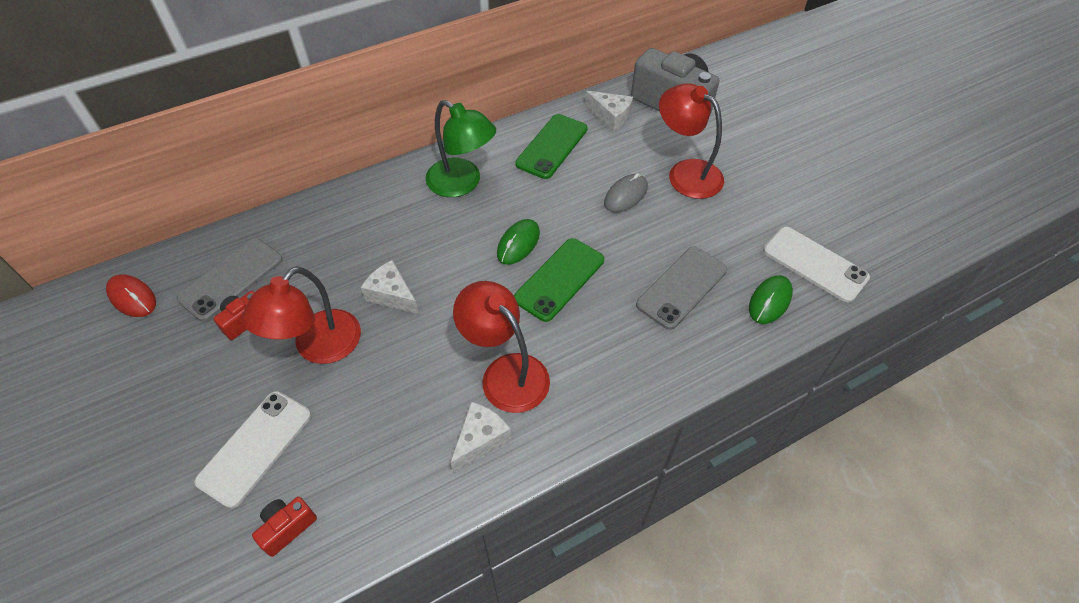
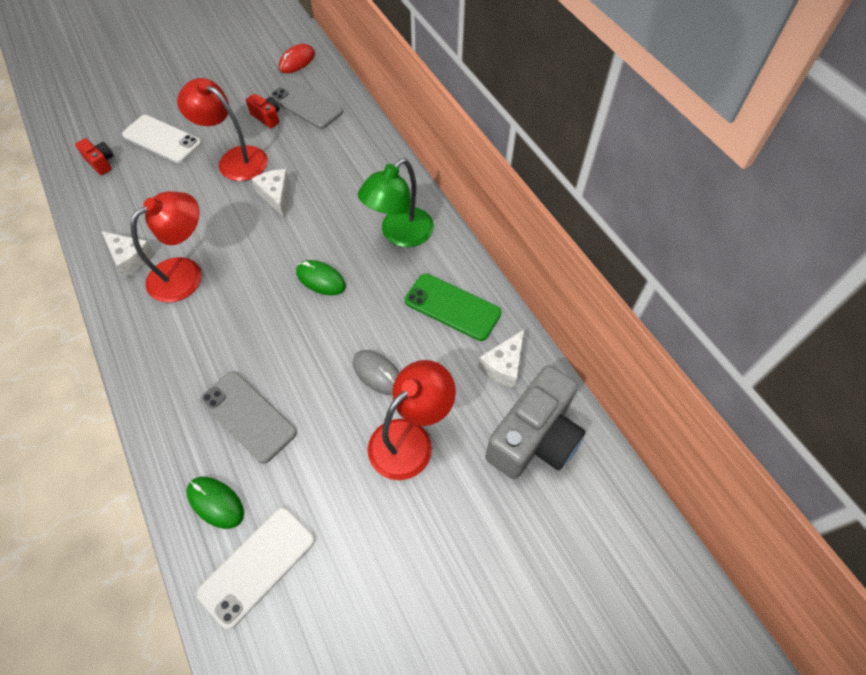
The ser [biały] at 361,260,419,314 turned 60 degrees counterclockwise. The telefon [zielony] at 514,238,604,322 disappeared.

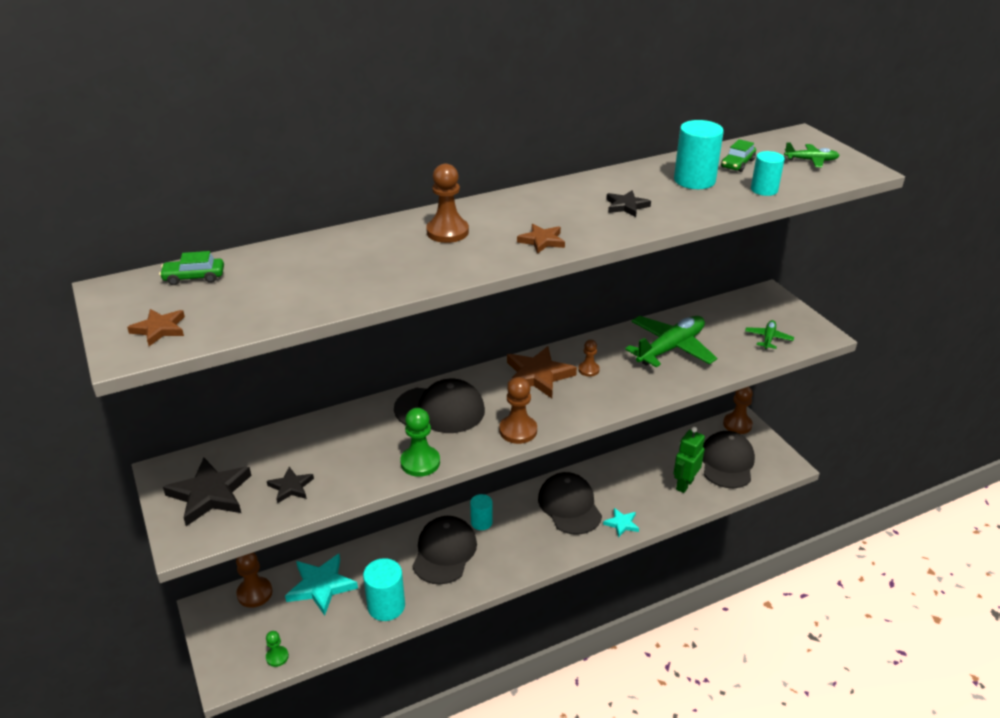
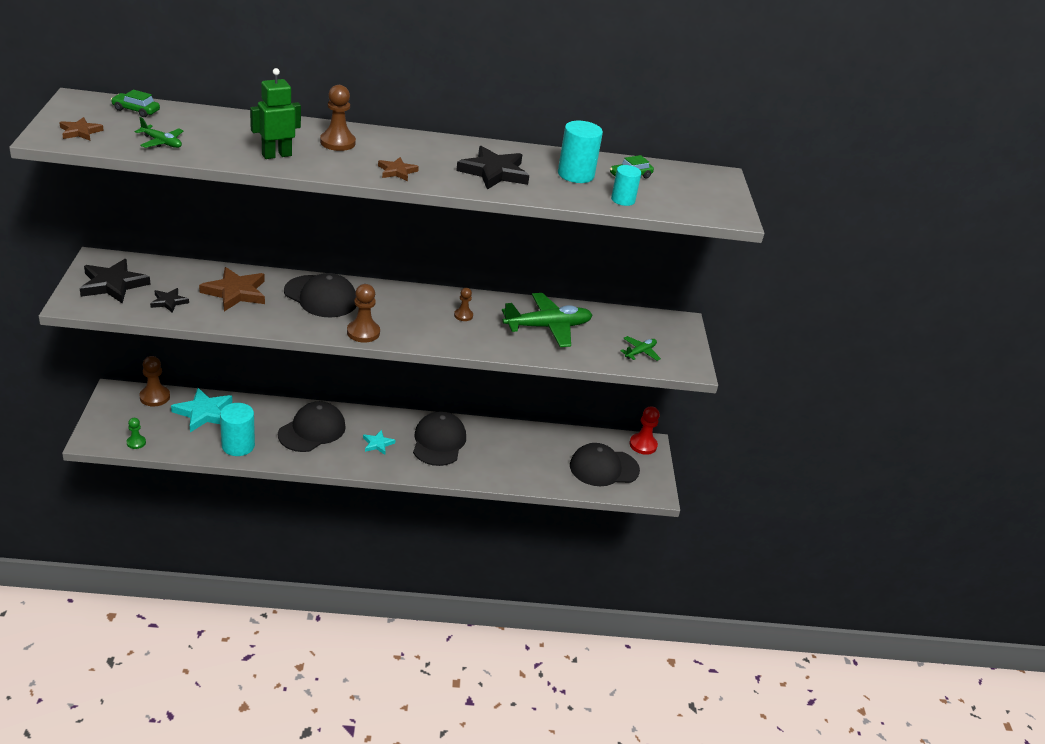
The pionek [zielony] at 400,408,440,477 disappeared. The walec [turkusowy] at 470,494,493,530 disappeared. The gwiazda [brązowy] moved from 507,346,577,398 to 199,267,265,311. The gwiazda [turkusowy] moved from 603,508,639,538 to 363,430,395,455. The gwiazda [czarny] at 606,190,651,217 changed to 1.83 times the size. The robot [zielony] moved from 674,427,705,493 to 250,68,301,159. The czapka [czarny] at 703,431,755,488 turned 135 degrees counterclockwise. The pionek [brązowy] at 723,387,753,434 became the pionek [czerwony] at 630,406,660,455. The samolot [zielony] moved from 784,142,840,167 to 135,117,184,148.

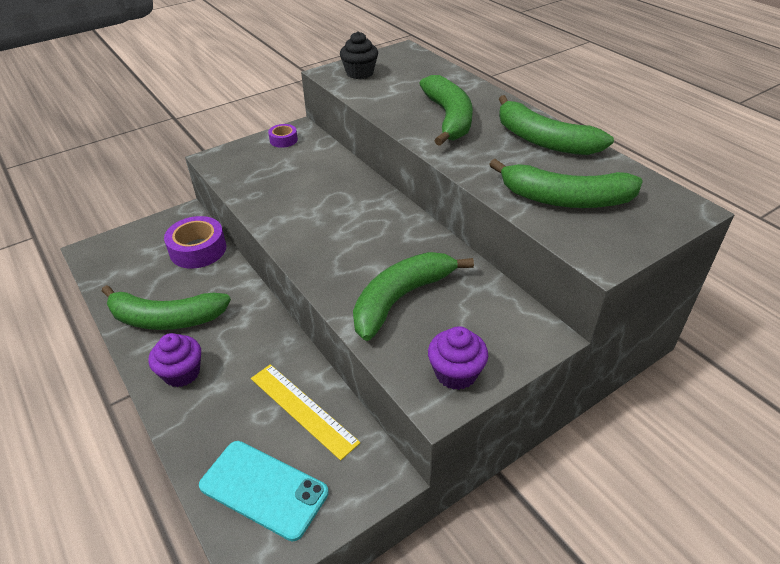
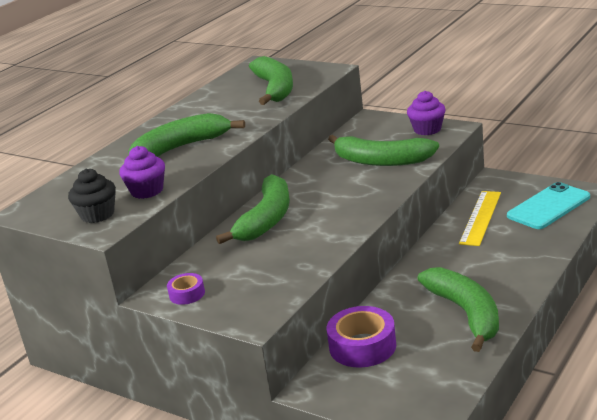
The muffinka [fioletowy] moved from 149,333,201,387 to 119,146,165,199. The telefon [turkusowy] at 199,441,329,541 turned 45 degrees clockwise. The banan [zielony] moved from 499,95,614,155 to 216,174,290,244.

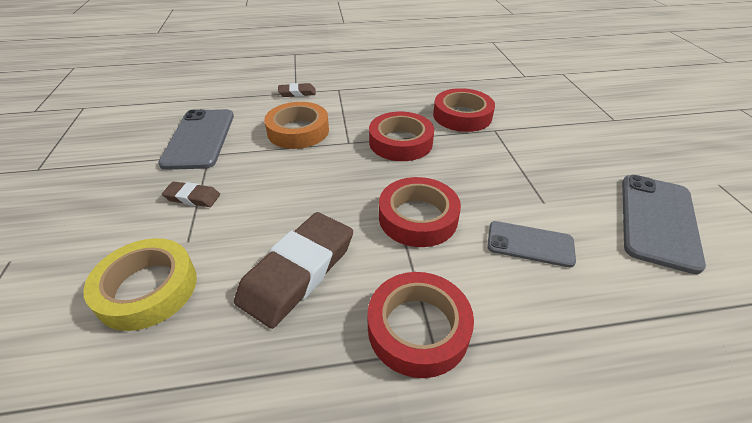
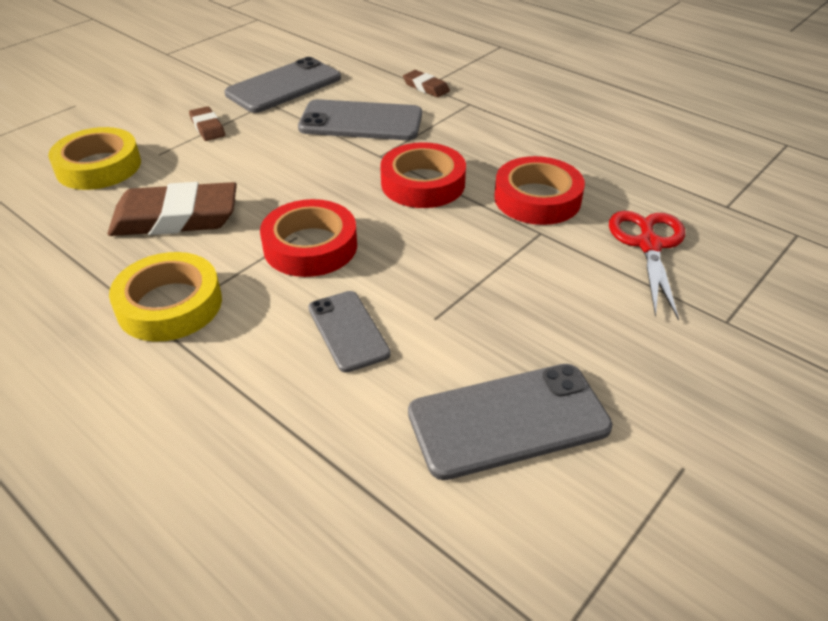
The taśma klejąca [pomarańczowy] at 264,102,329,149 was replaced by the telefon [szary] at 298,99,422,140. The taśma klejąca [czerwony] at 367,272,474,378 became the taśma klejąca [żółty] at 109,252,222,342. The nożyczki [czerwony] at 609,211,685,321 appeared.

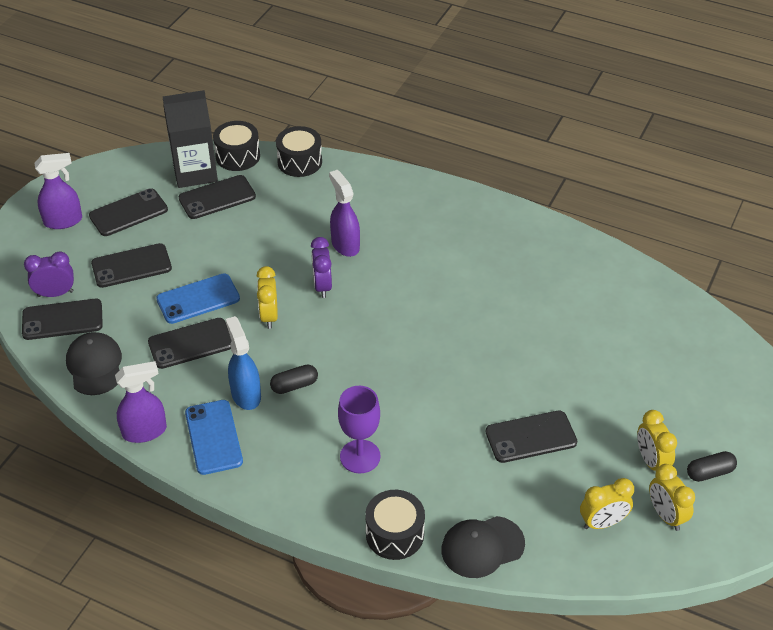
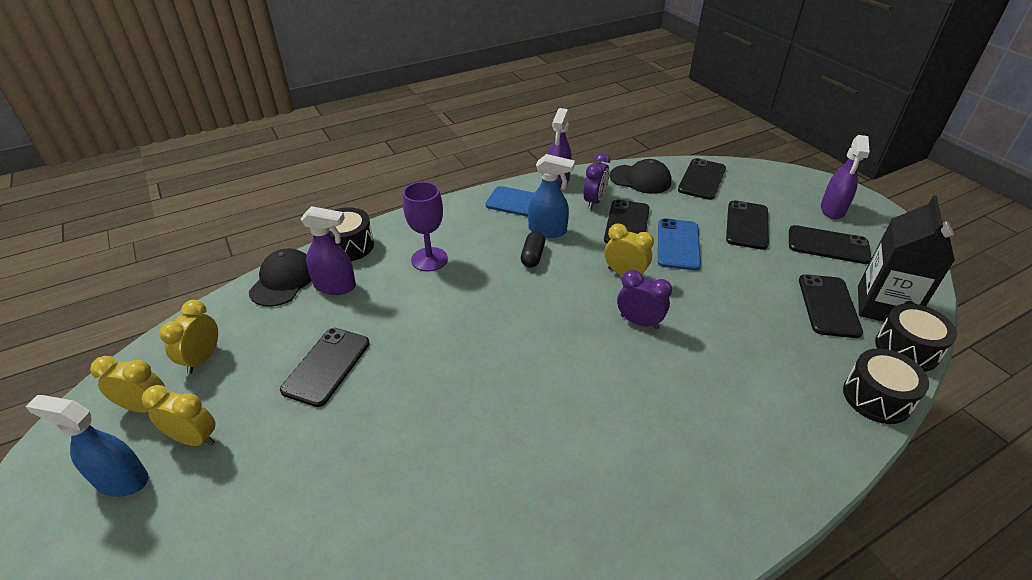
The budzik [fioletowy] moved from 24,251,74,297 to 584,153,610,209. The telefon [czarny] at 89,188,168,236 turned 75 degrees counterclockwise. The spryskiwacz [fioletowy] moved from 329,170,360,257 to 301,206,356,295. The kapsułka [czarny] at 687,451,737,482 was replaced by the spryskiwacz [niebieski] at 25,395,148,497.

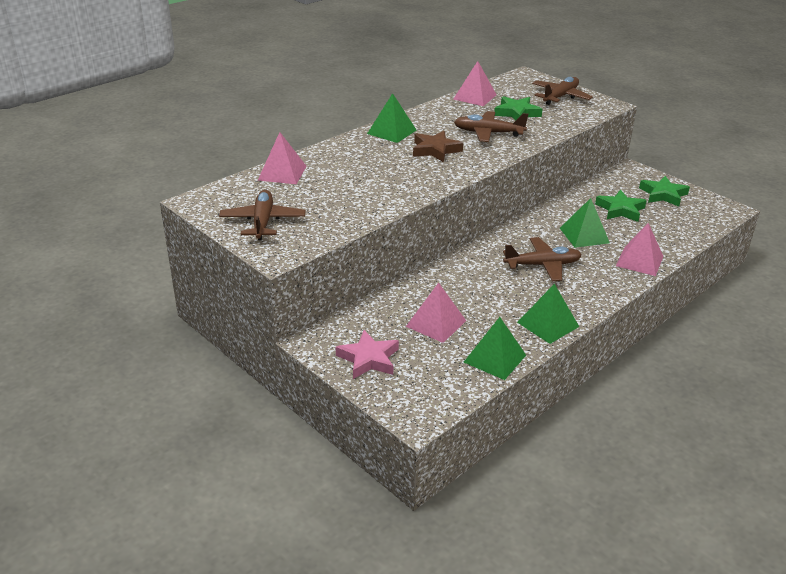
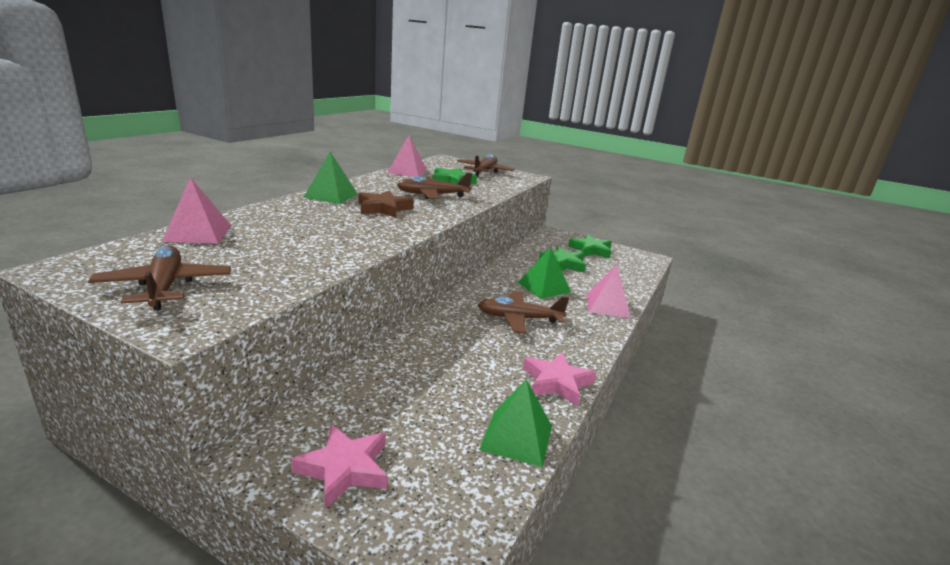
The piramida [różowy] at 406,283,466,343 disappeared. The samolot [brązowy] at 503,237,582,281 turned 150 degrees counterclockwise. The piramida [zielony] at 517,284,579,344 was replaced by the gwiazda [różowy] at 523,352,596,406.

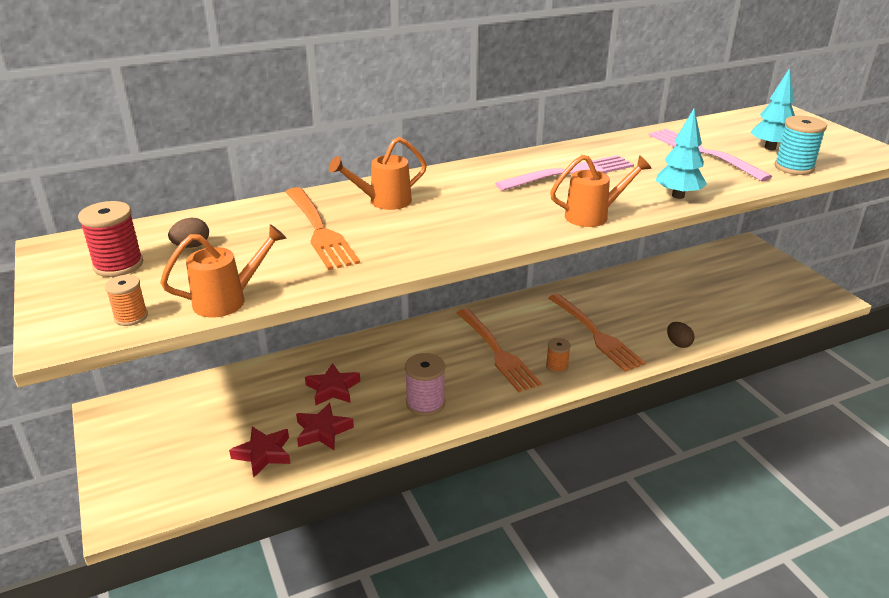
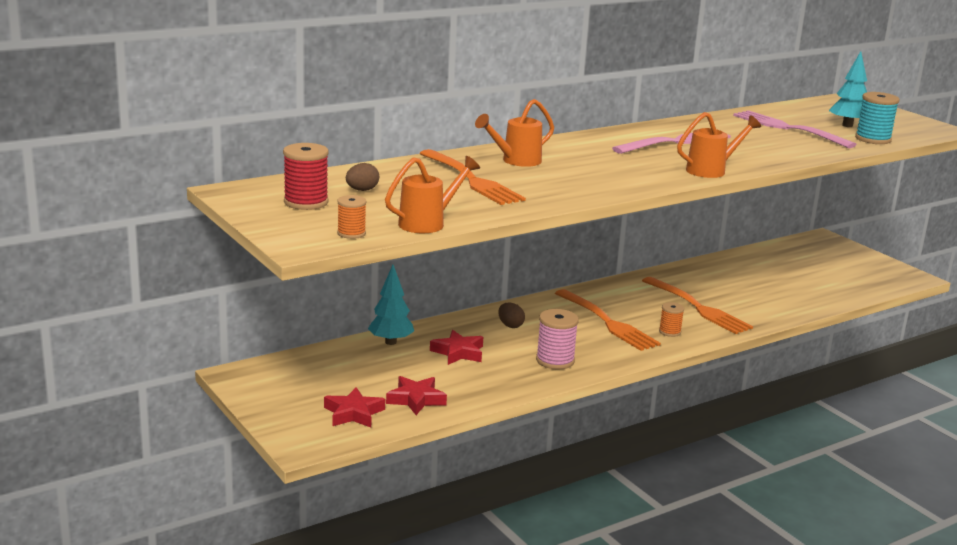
The gwiazda [czerwony] moved from 296,403,354,450 to 324,387,385,427. The drzewko [turkusowy] moved from 656,108,707,199 to 368,265,414,345. The jajko [brązowy] moved from 667,322,694,348 to 498,302,525,328.

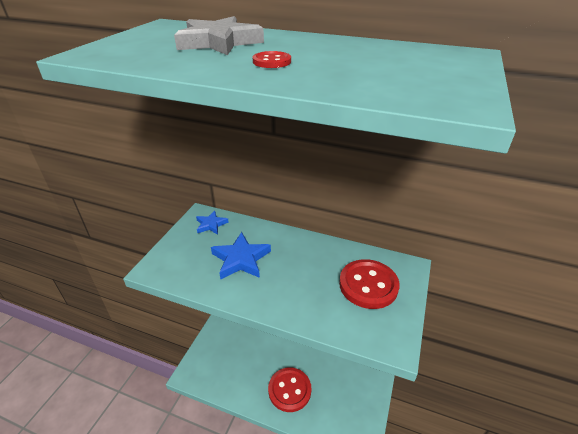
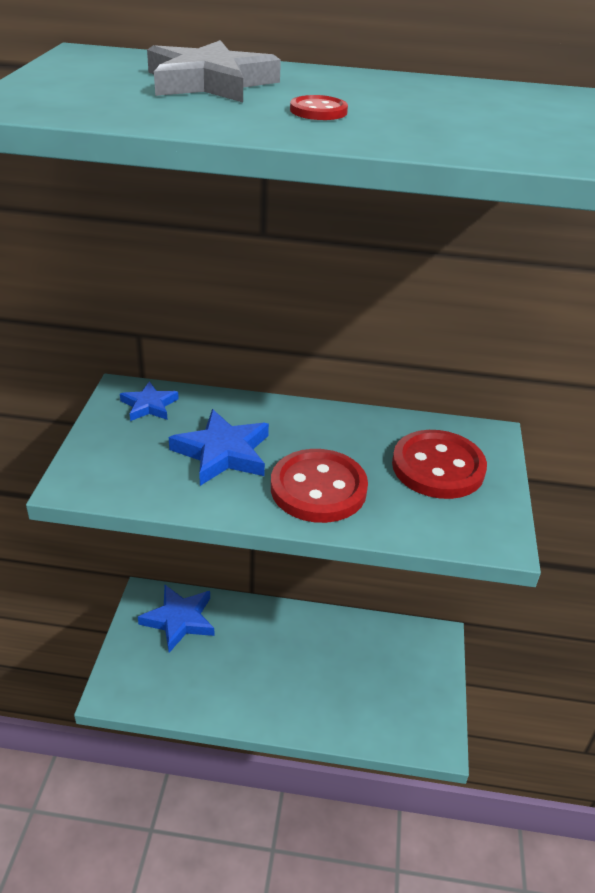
The guzik [czerwony] moved from 268,367,311,412 to 271,449,368,523. The gwiazda [niebieski] at 138,585,215,653 appeared.

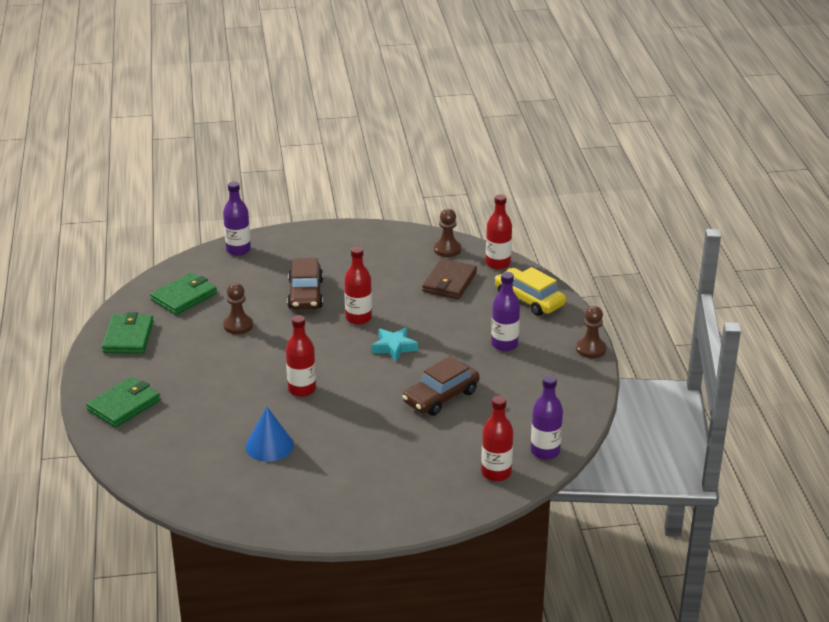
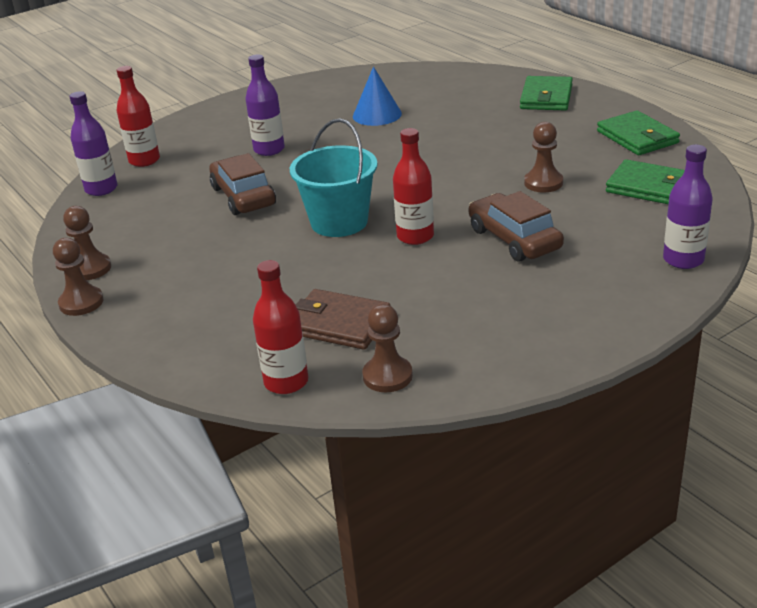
The portfel [zielony] at 150,272,217,315 turned 75 degrees counterclockwise. The butelka [czerwony] at 286,315,316,397 disappeared. The gwiazda [turkusowy] at 371,327,418,362 was replaced by the wiadro [turkusowy] at 290,118,378,237. The samochód [brązowy] at 402,356,480,416 turned 45 degrees counterclockwise. The portfel [brązowy] at 422,259,477,299 turned 60 degrees counterclockwise. The butelka [fioletowy] moved from 491,272,520,351 to 245,55,285,156. The samochód [żółty] at 495,267,566,316 disappeared. The pionek [brązowy] at 63,206,111,280 appeared.

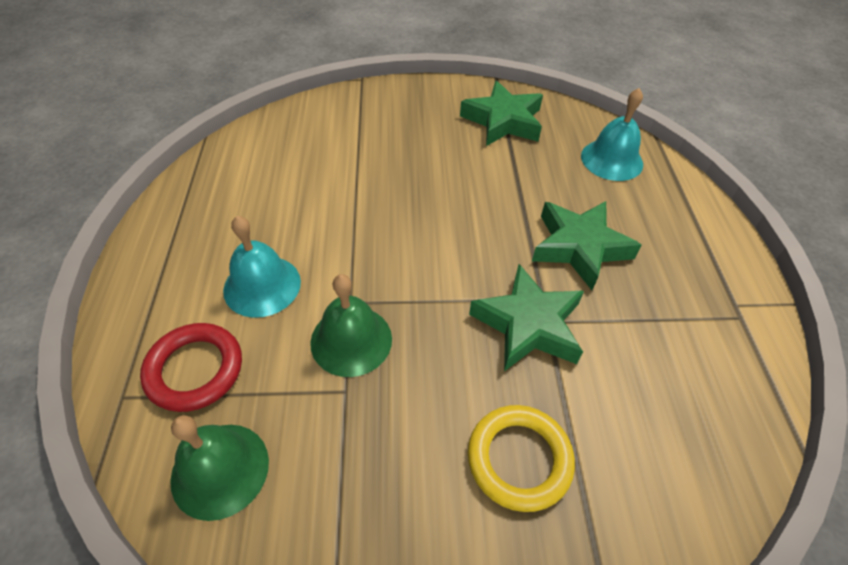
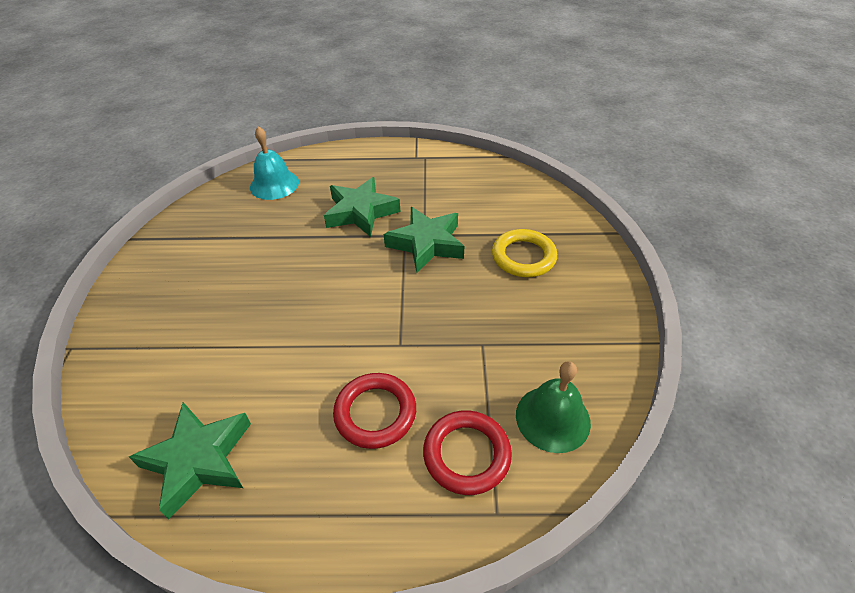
The dzwonek [turkusowy] at 223,216,301,318 was replaced by the pierścień [czerwony] at 333,373,416,449. The dzwonek [zielony] at 310,274,392,377 disappeared. The gwiazda [zielony] moved from 460,81,543,146 to 129,402,251,519.

